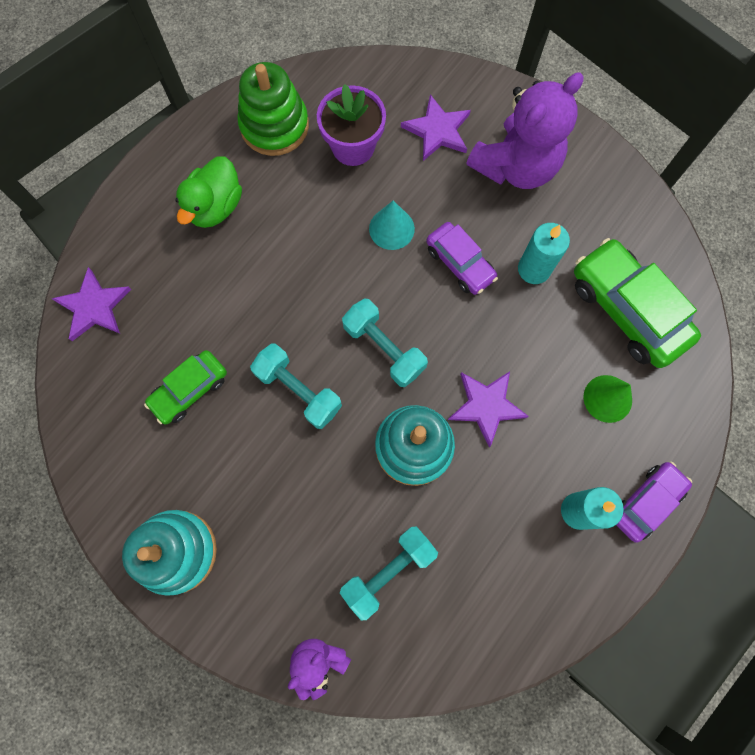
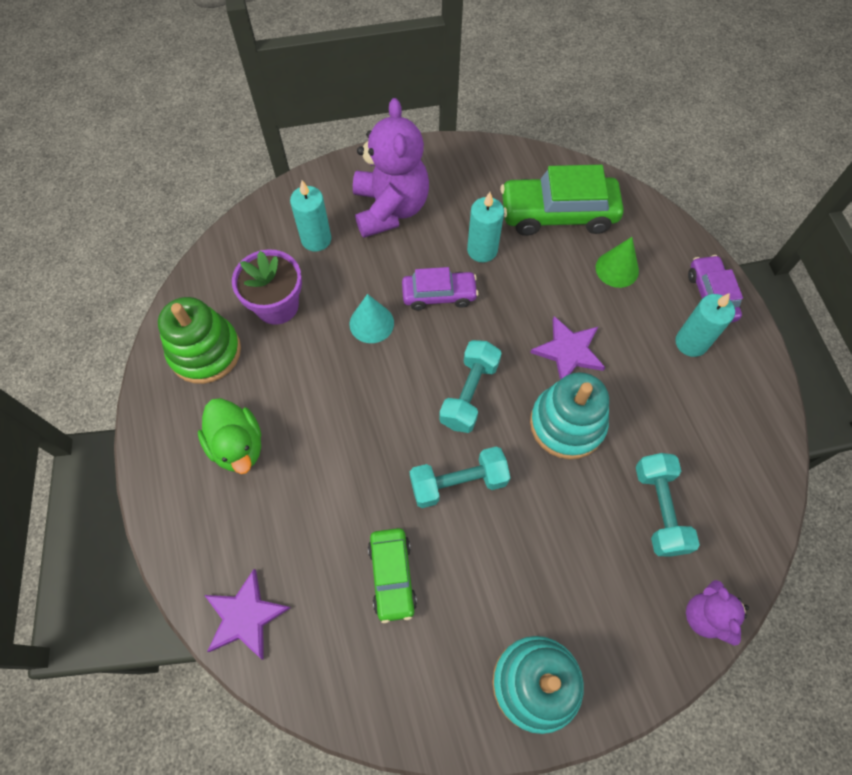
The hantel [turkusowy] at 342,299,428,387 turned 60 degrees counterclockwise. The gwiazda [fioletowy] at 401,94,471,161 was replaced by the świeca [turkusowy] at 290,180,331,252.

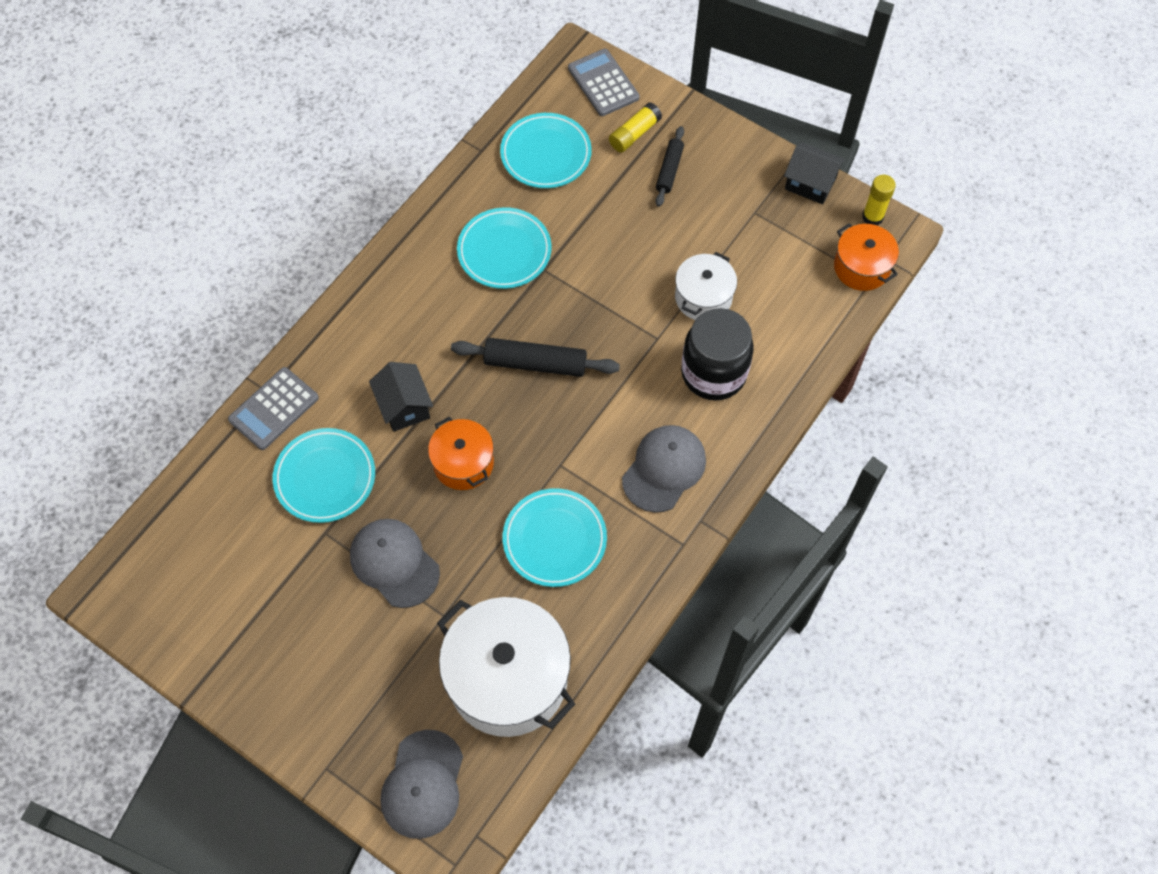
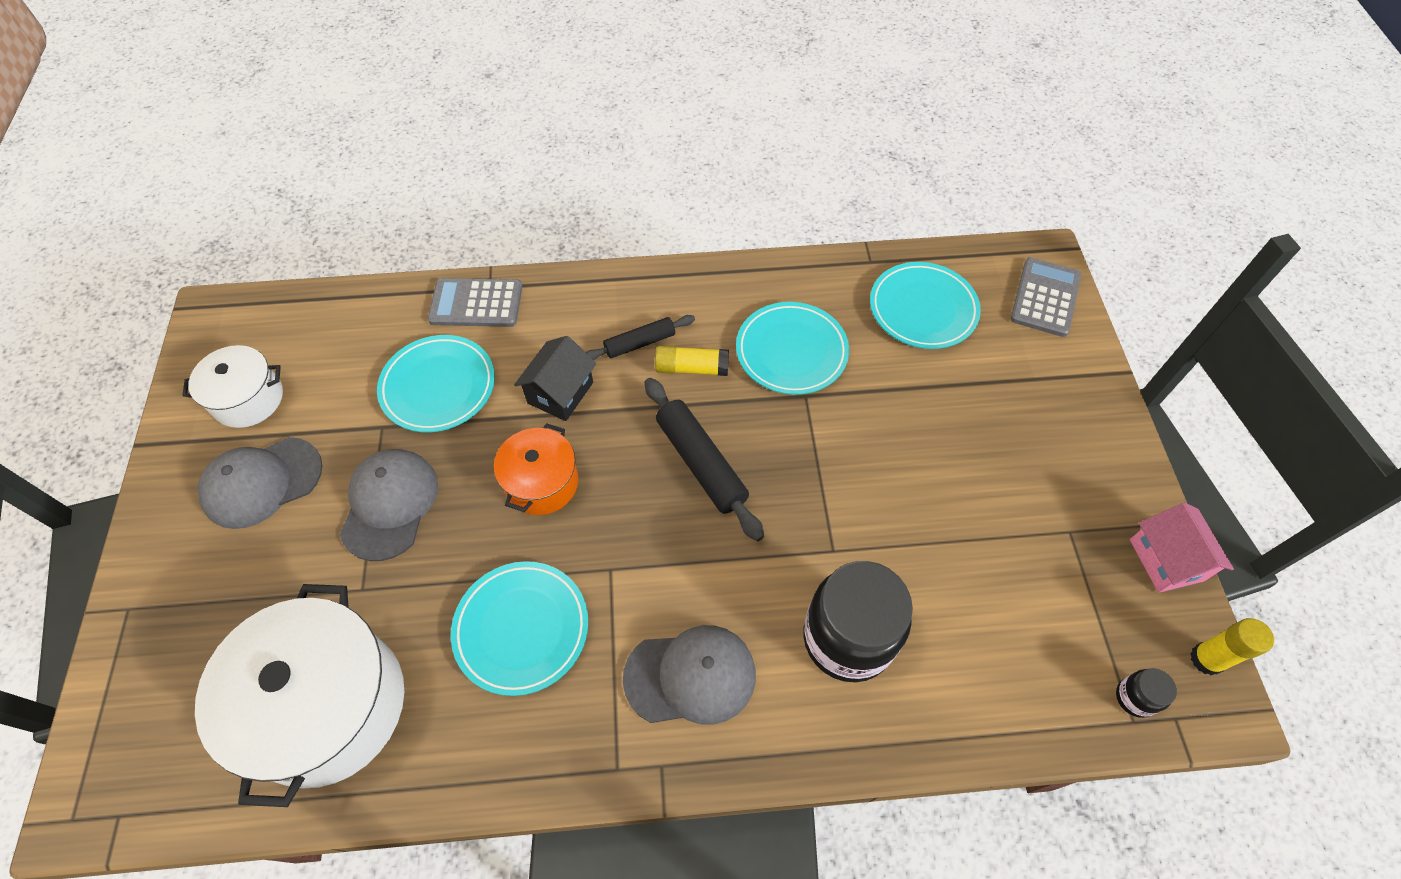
The czapka [szary] moved from 380,730,463,839 to 197,437,322,529. The klej w sztyfcie [żółty] moved from 609,102,662,153 to 655,345,729,376. The wałek do ciasta [czarny] moved from 655,126,684,207 to 586,315,695,360. The garnek [biały] moved from 675,252,737,320 to 182,345,283,428. The domek [czarny] at 784,142,845,204 became the domek [różowy] at 1130,503,1234,593. The garnek [pomarańczowy] at 834,223,899,291 was replaced by the słoik [czarny] at 1116,668,1177,718.

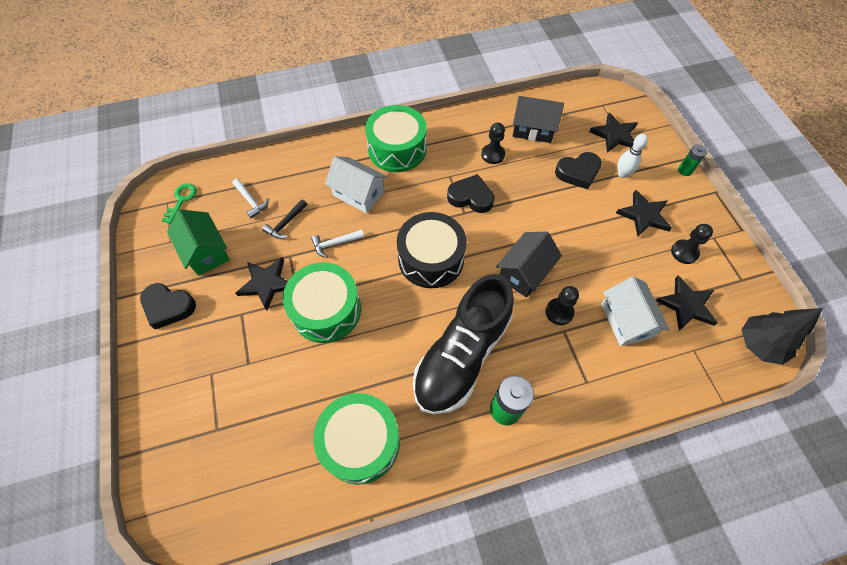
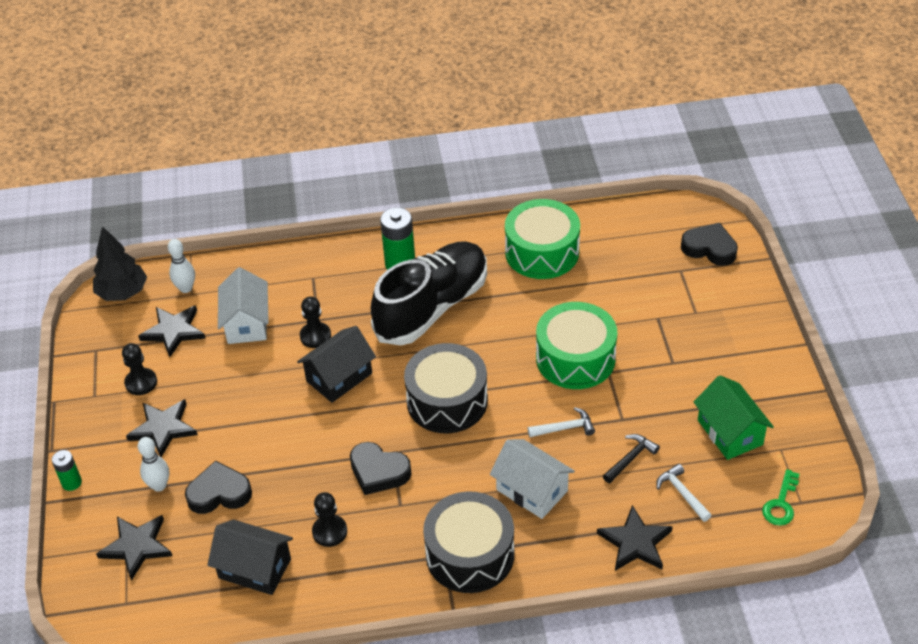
The serce [czarny] moved from 140,283,196,330 to 681,223,738,266. The gwiazda [czarny] moved from 236,257,288,311 to 597,505,673,571. The bęben [zielony] at 365,105,427,172 became the bęben [czarny] at 423,492,514,593. The kręgiel [biały] at 168,239,195,293 appeared.

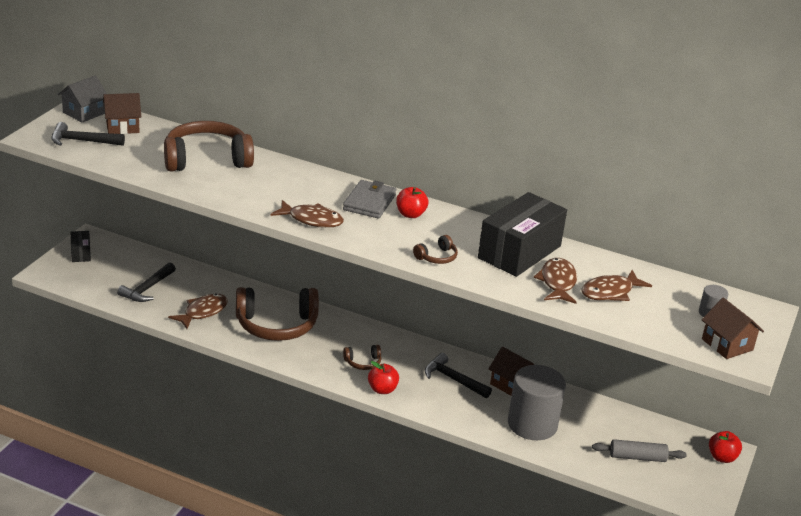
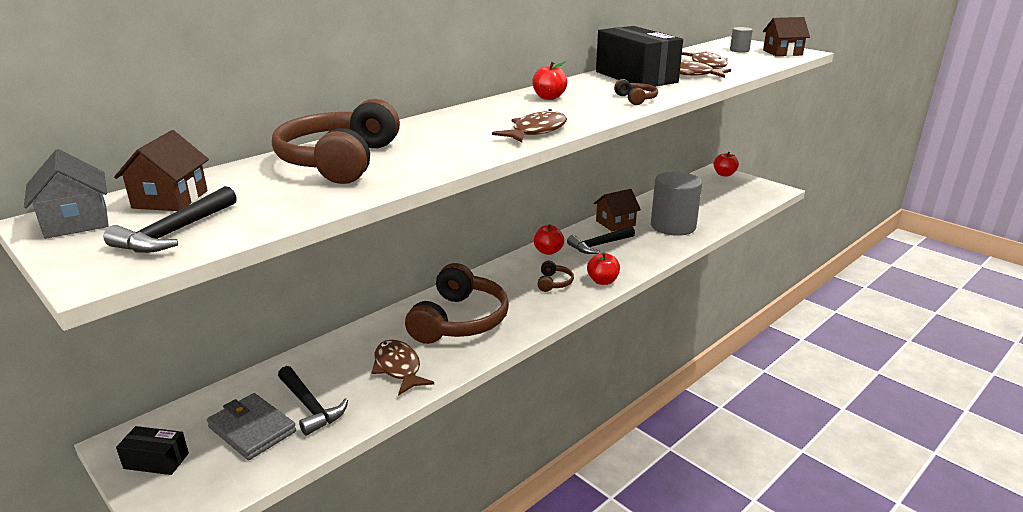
The portfel [szary] moved from 343,180,396,218 to 207,393,296,460. The wałek do ciasta [szary] at 592,439,687,462 disappeared. The jabłko [czerwony] at 534,224,564,255 appeared.

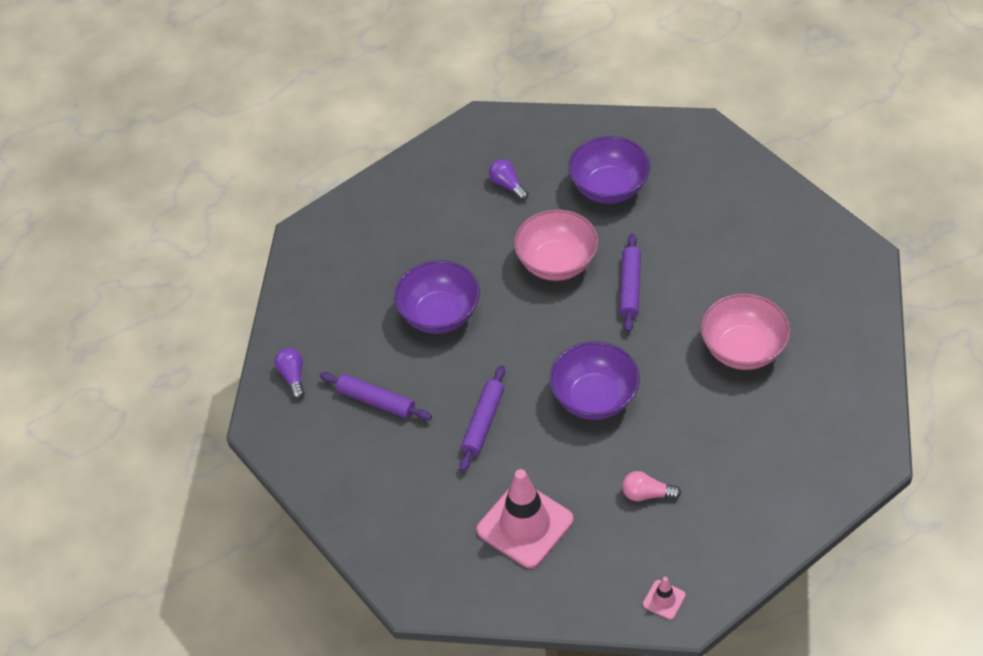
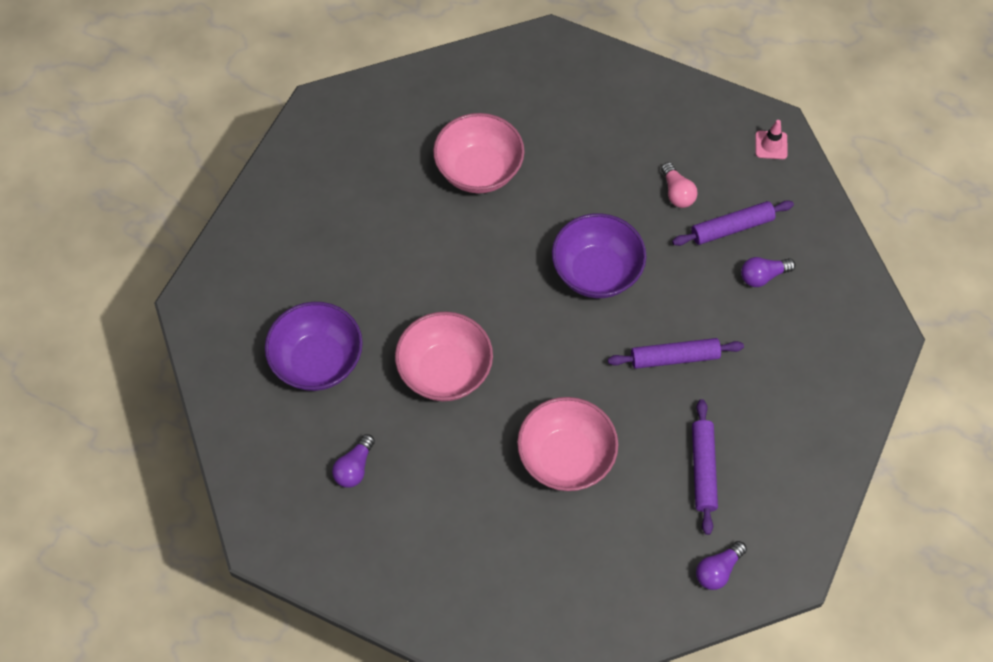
The miska [fioletowy] at 394,260,480,334 became the miska [różowy] at 517,397,619,491. The pachołek [różowy] at 476,469,574,568 was replaced by the żarówka [fioletowy] at 741,257,795,287. The wałek do ciasta [fioletowy] moved from 620,234,641,332 to 672,200,794,246.

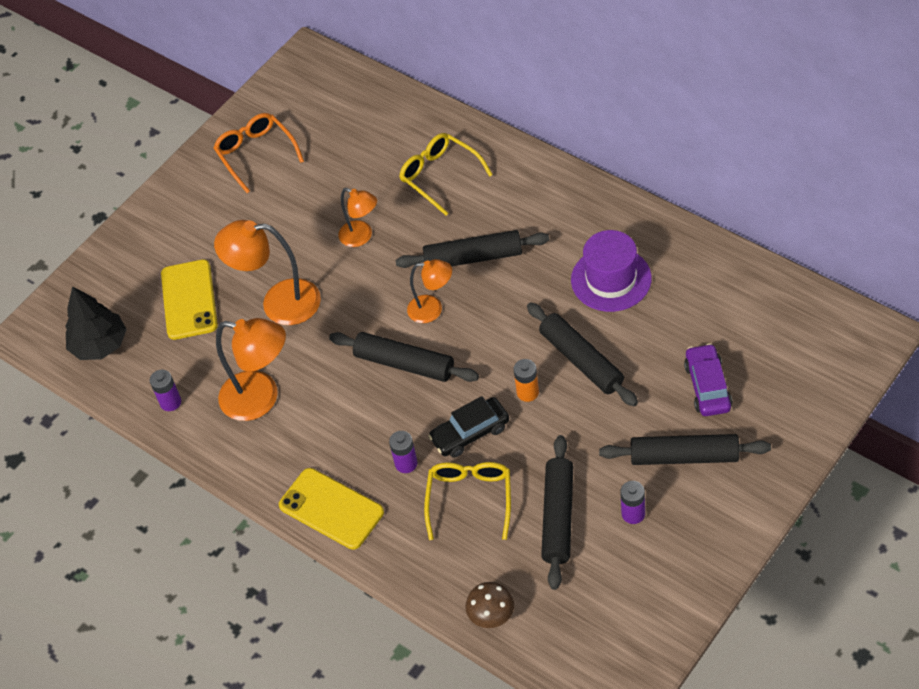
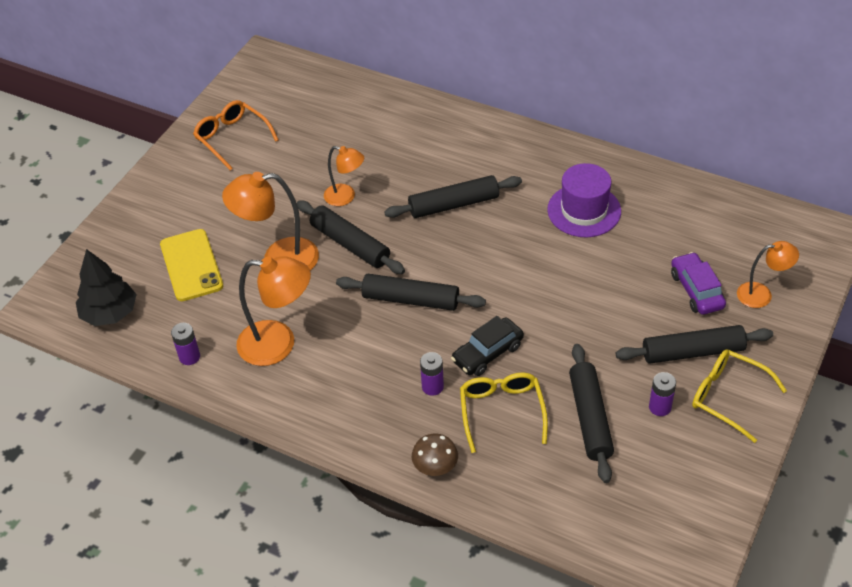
The telefon [żółty] at 279,468,384,550 disappeared. The okulary [żółty] moved from 399,133,493,215 to 692,350,787,443. The lampka [pomarańczowy] moved from 407,259,452,323 to 737,241,799,308. The grzyb [brązowy] moved from 466,582,514,628 to 412,434,458,476. The bateria [pomarańczowy] at 514,359,539,402 disappeared. The wałek do ciasta [czarny] moved from 527,302,638,406 to 297,200,405,274.

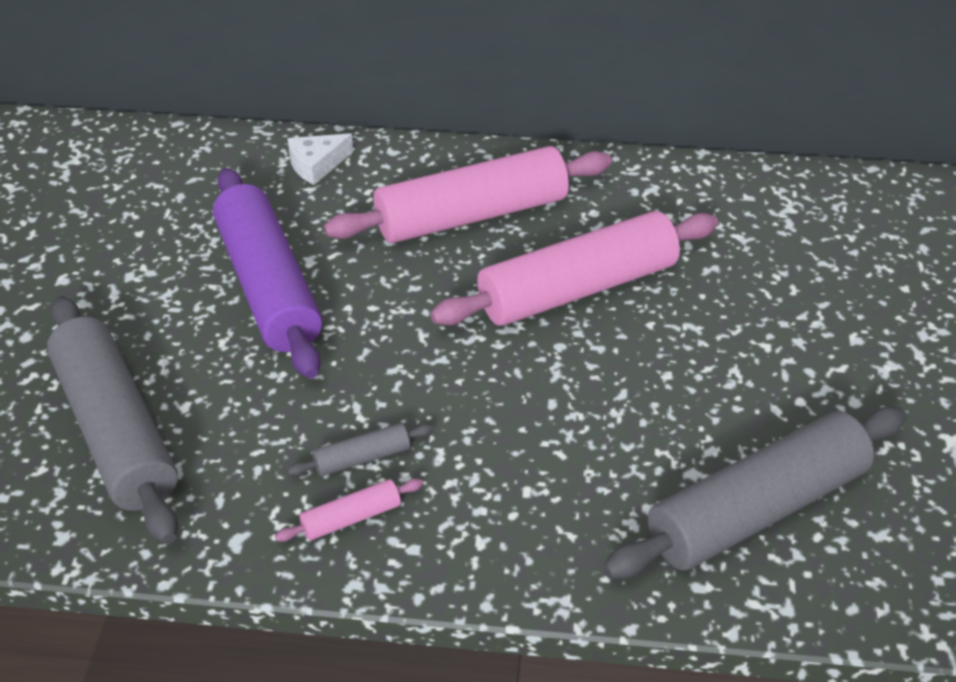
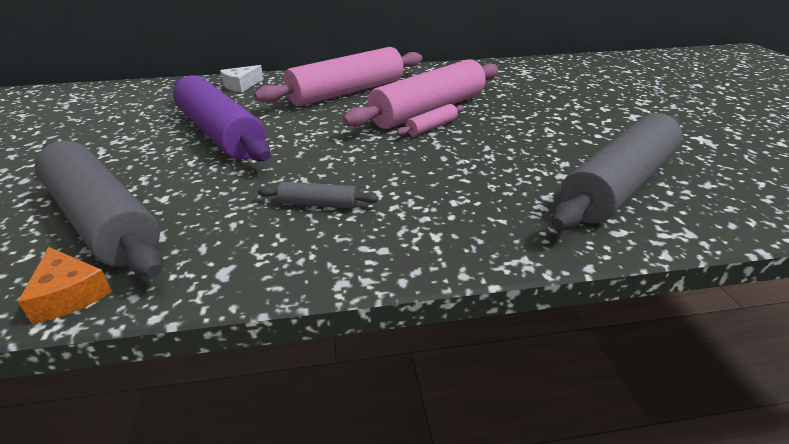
The wałek do ciasta [różowy] moved from 275,478,423,542 to 397,104,465,136. The wałek do ciasta [szary] at 288,423,433,476 turned 45 degrees clockwise. The ser [pomarańczowy] at 18,247,112,324 appeared.

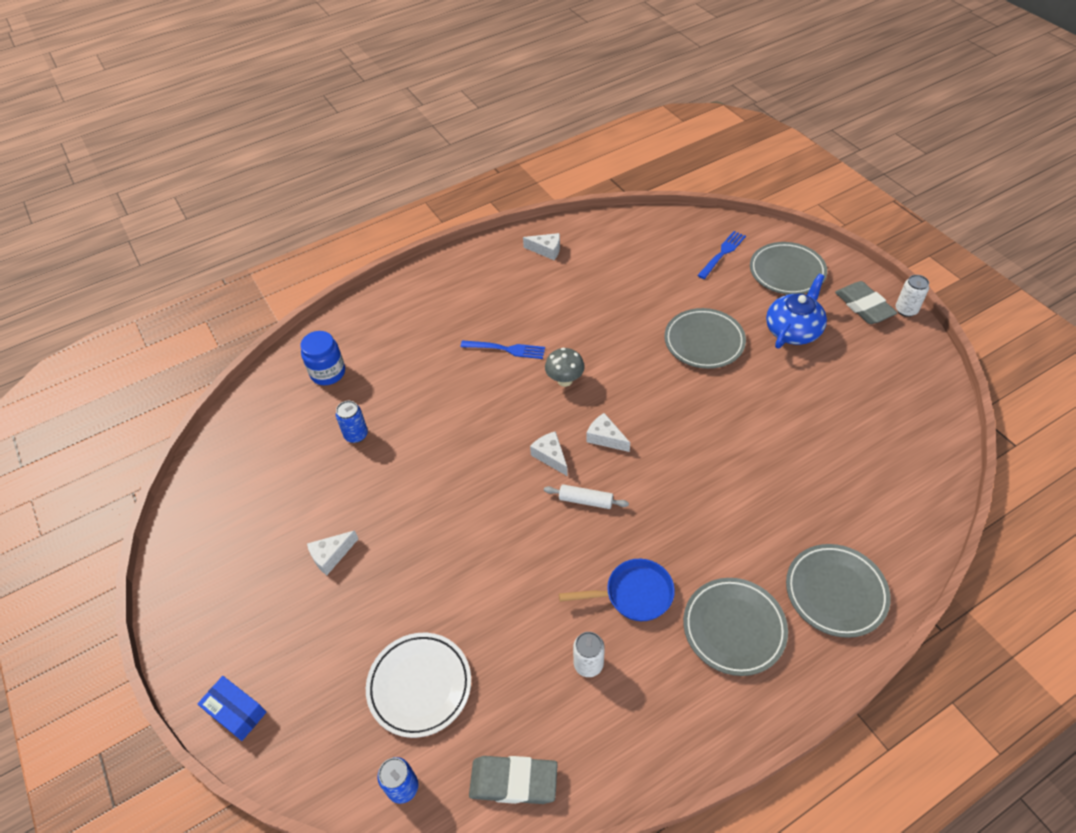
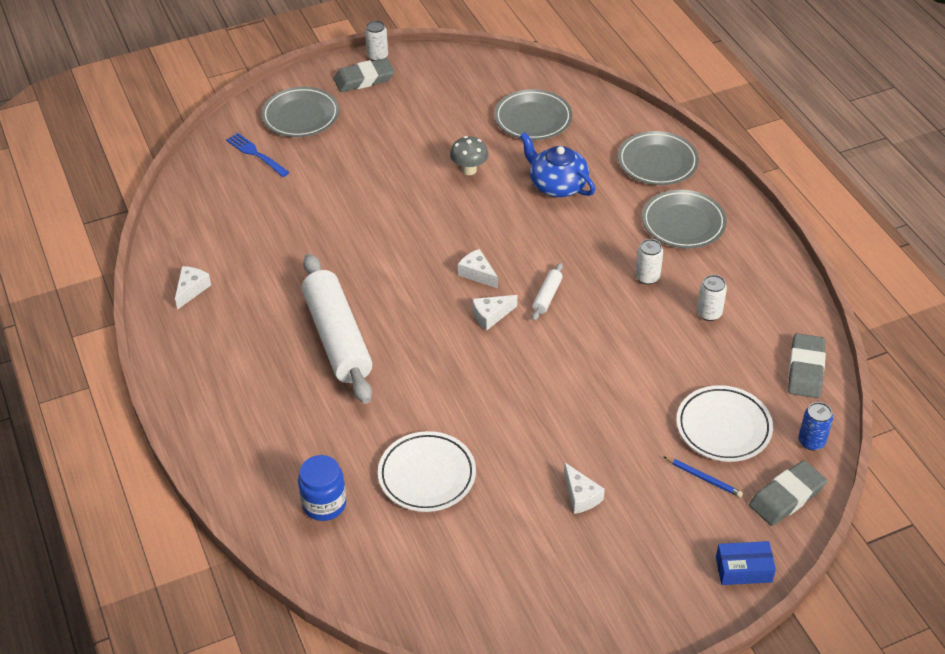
The pudełko [niebieski] at 197,676,266,741 turned 45 degrees clockwise. The puszka [niebieski] at 336,401,368,443 was replaced by the talerz [biały] at 378,431,476,512. The widelec [niebieski] at 460,340,545,359 was replaced by the wałek do ciasta [biały] at 302,254,372,404. The grzyb [szary] moved from 545,348,585,387 to 450,136,489,175. The patelnia [niebieski] at 559,559,675,621 was replaced by the puszka [biały] at 635,239,663,285. The ser [biały] at 586,413,630,452 turned 90 degrees clockwise. The talerz [szary] moved from 664,308,746,369 to 494,89,572,140. The imbryk [niebieski] moved from 766,274,827,348 to 520,132,595,197. The ołówek [niebieski] at 663,456,743,498 appeared. The gumka do mazania [szary] at 749,460,827,526 appeared.

